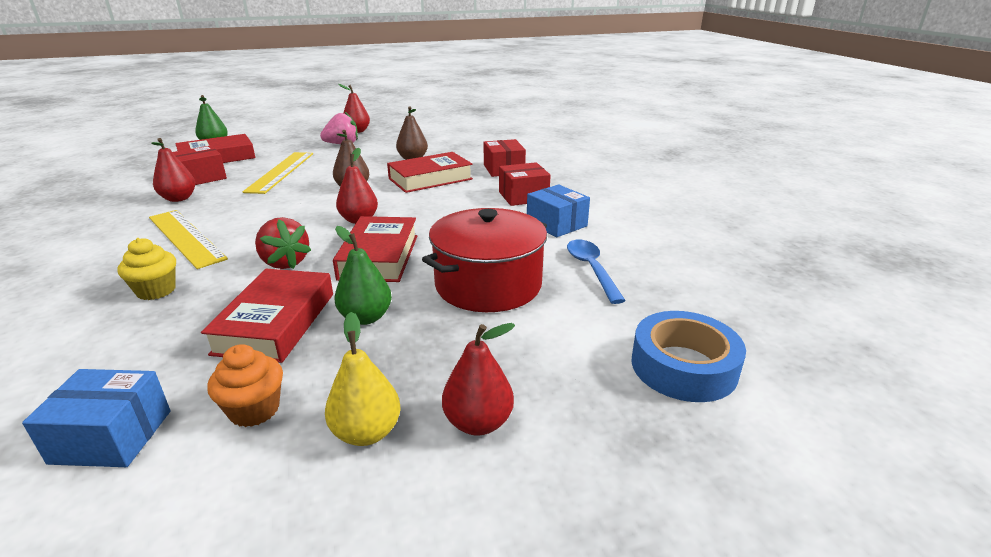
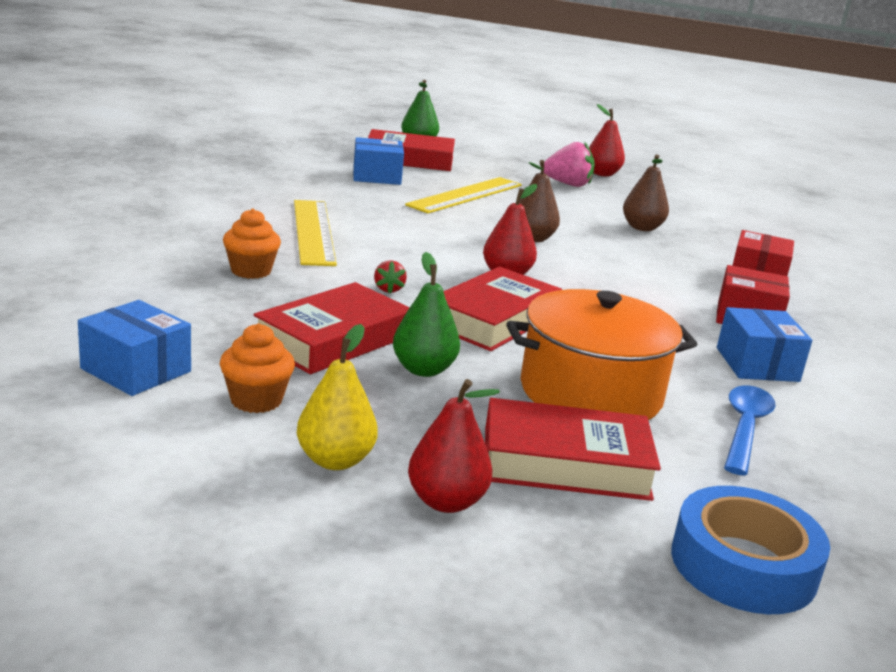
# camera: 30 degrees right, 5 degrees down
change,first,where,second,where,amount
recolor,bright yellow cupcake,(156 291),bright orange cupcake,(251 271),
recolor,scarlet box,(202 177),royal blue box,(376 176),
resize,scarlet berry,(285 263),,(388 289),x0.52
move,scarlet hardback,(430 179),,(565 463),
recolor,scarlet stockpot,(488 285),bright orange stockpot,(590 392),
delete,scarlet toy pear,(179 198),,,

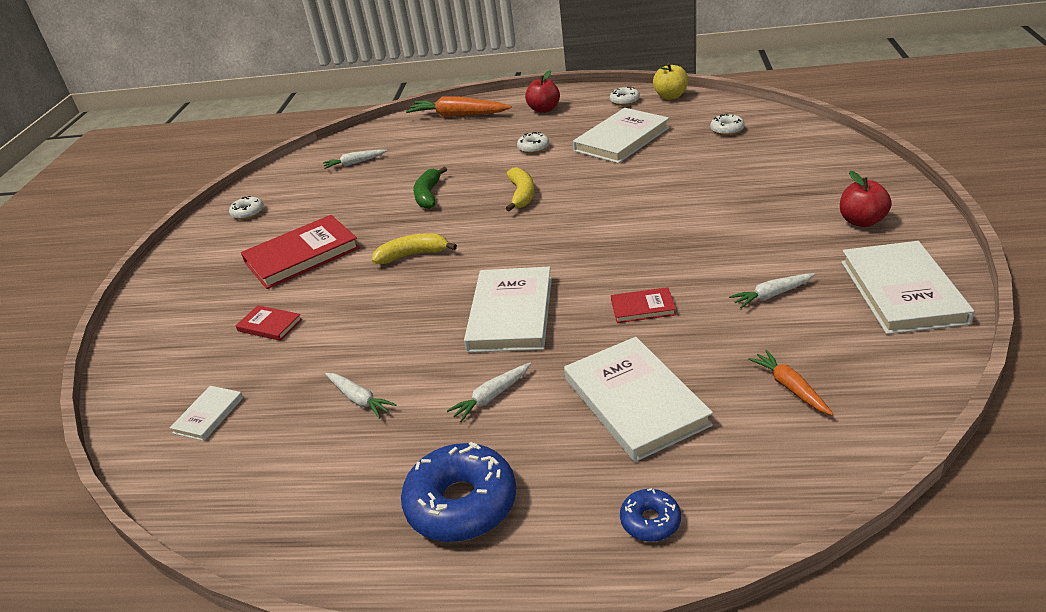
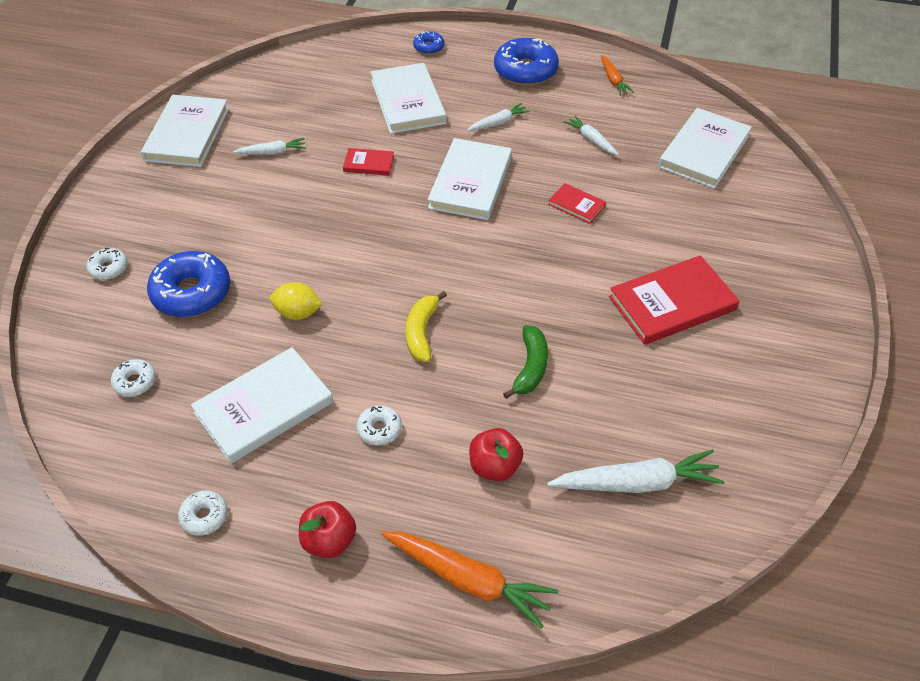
# camera: 175 degrees left, 15 degrees up
change,first,where,second,where,amount
move,pure white donut,(248 213),,(109 268),
insert,,,royal blue donut,(192 293),
insert,,,bright yellow citrus fruit,(298 313),
move,scarlet apple fruit,(862 221),,(494 467),
resize,pure white root vegetable,(354 163),,(636 483),x1.81
move,scarlet hardback,(269 325),,(576 205),
move,bright orange root vegetable,(790 388),,(613 80),
resize,pure white hardback,(208 415),,(703 151),x2.03
delete,bright yellow toy banana,(413 255),,,
delete,bright yellow apple fruit,(670 96),,,

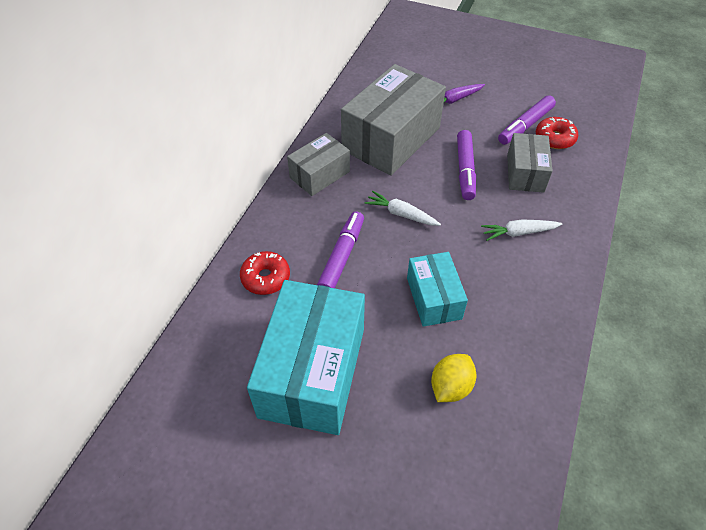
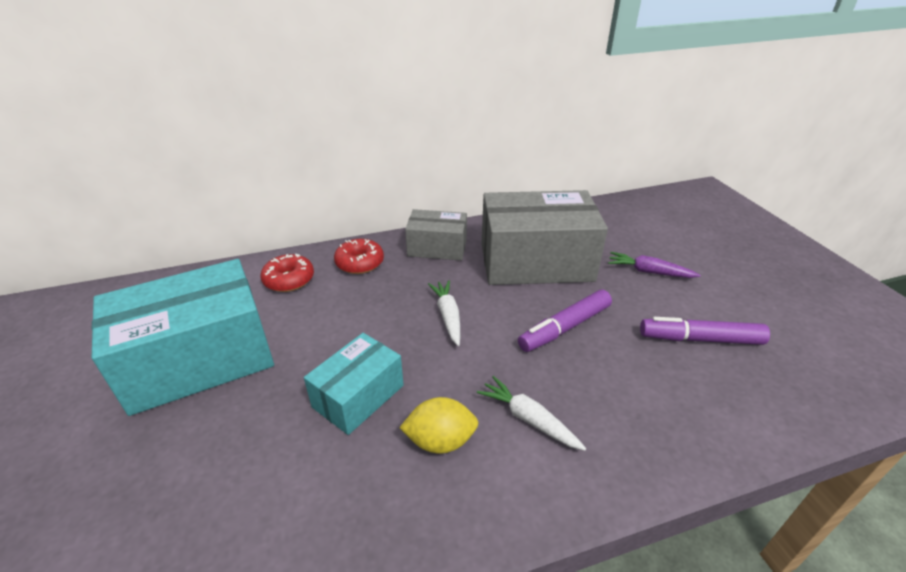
# camera: 50 degrees right, 15 degrees down
change,first,where,second,where,amount
move,scarlet donut,(554 138),,(360 263),
move,bright yellow citrus fruit,(450 387),,(440 441),
delete,purple marker pen,(341 257),,,
delete,grey box,(525 173),,,

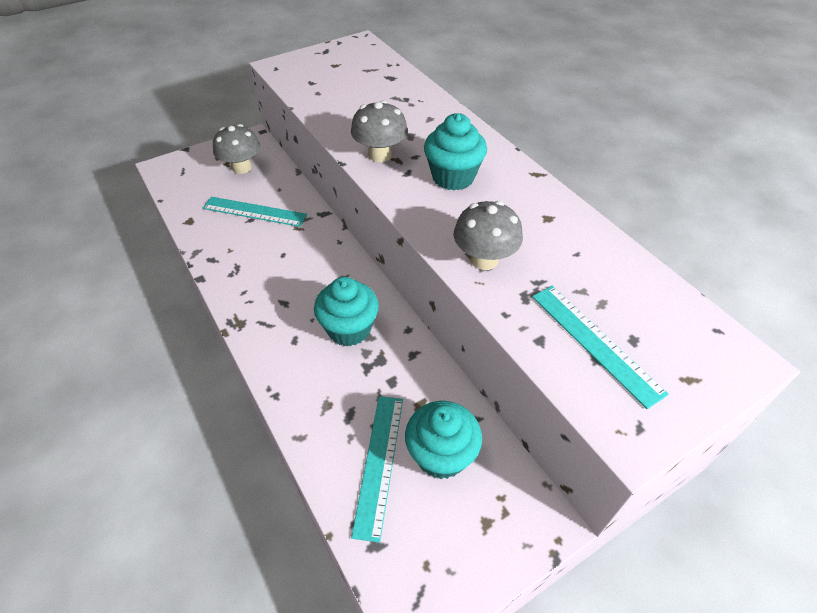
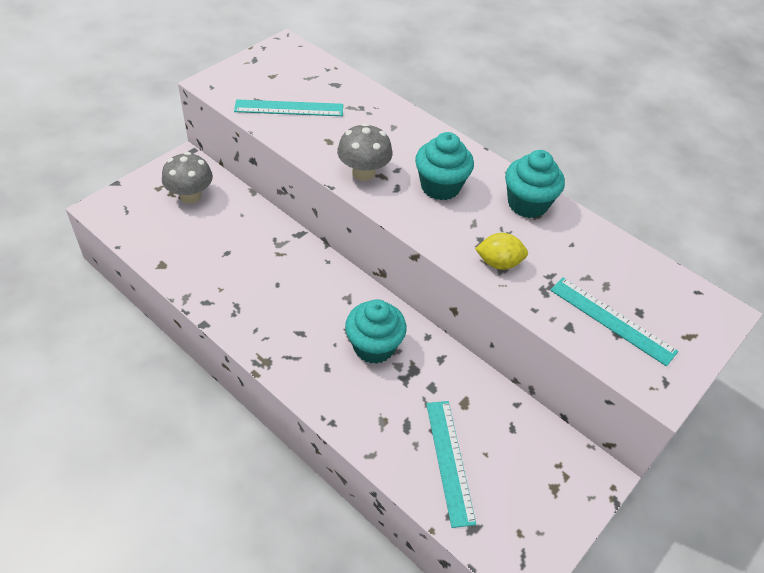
# camera: 20 degrees left, 0 degrees up
change,first,where,second,where,amount
move,teal ruler,(254 211),,(289 108),
replace,grey mushroom,(484 259),bright yellow citrus fruit,(498 263),
move,teal cupcake,(441 455),,(527 204),

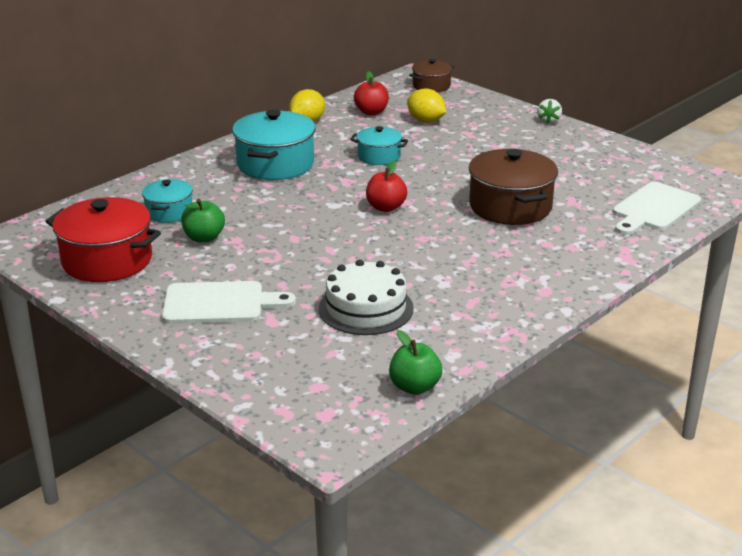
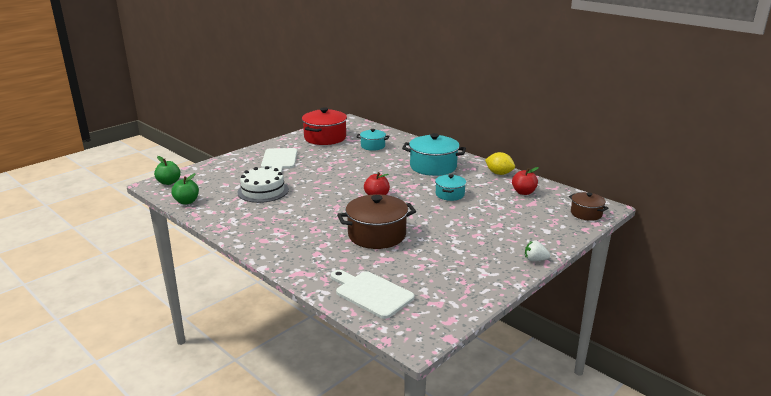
# camera: 90 degrees right, 5 degrees down
change,first,where,second,where,amount
move,leaf-green apple fruit,(204 238),,(169 182),
delete,bright yellow citrus fruit,(426 121),,,

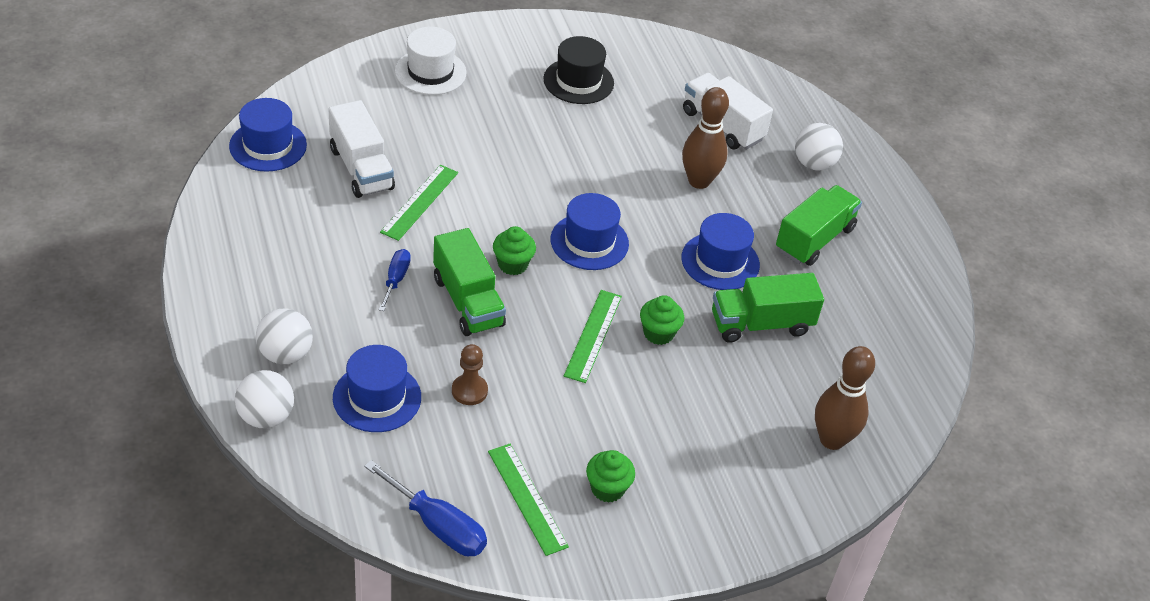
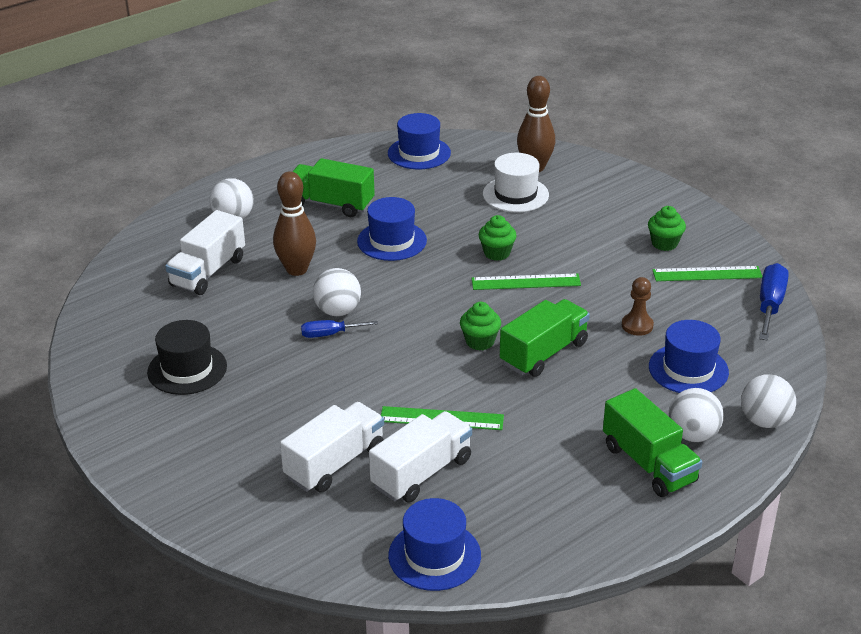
# camera: 105 degrees left, 10 degrees down
change,first,where,second,where,amount
insert,,,pure white toy truck,(335 463),
move,royal blue screwdriver,(396 279),,(329 334),
insert,,,pure white ball,(338 311),
move,royal blue hat,(589 242),,(419 153),
move,pure white hat,(430 72),,(515 194),
move,leaf-green toy truck,(761 324),,(649 464),
rotate,leaf-green ruler,(527 498),,(707 274),45 degrees clockwise

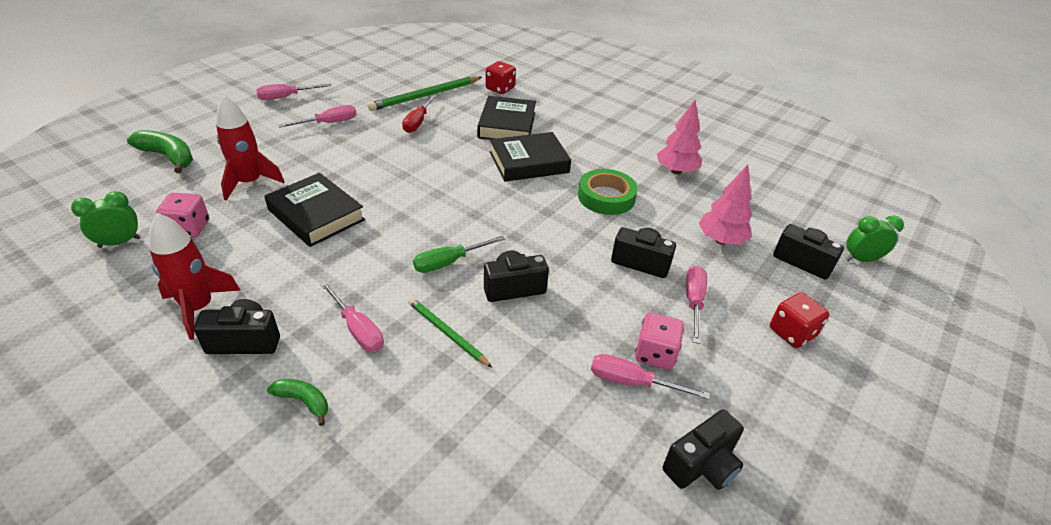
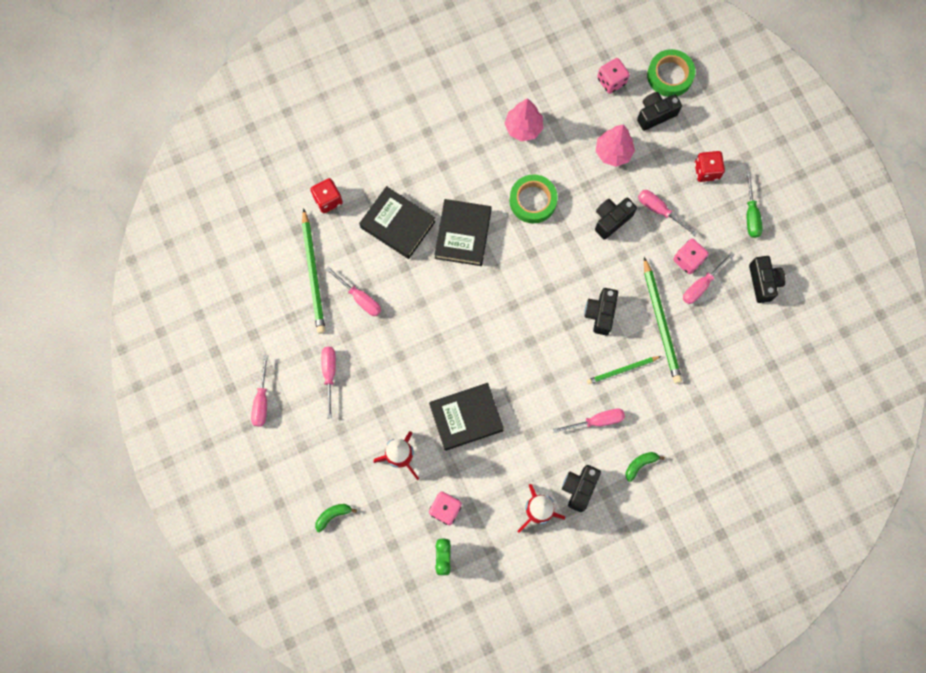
# camera: 60 degrees left, 35 degrees up
change,first,where,second,where,amount
resize,leaf-green toy banana,(168 157),,(333 515),x0.58
recolor,scarlet screwdriver,(418 122),pink screwdriver,(360 298),
insert,,,pink game die,(611 81),
insert,,,leaf-green wooden pencil,(661 322),
replace,leaf-green alarm clock,(860 259),leaf-green roll of tape,(670 75),
move,leaf-green screwdriver,(449 262),,(751 214),

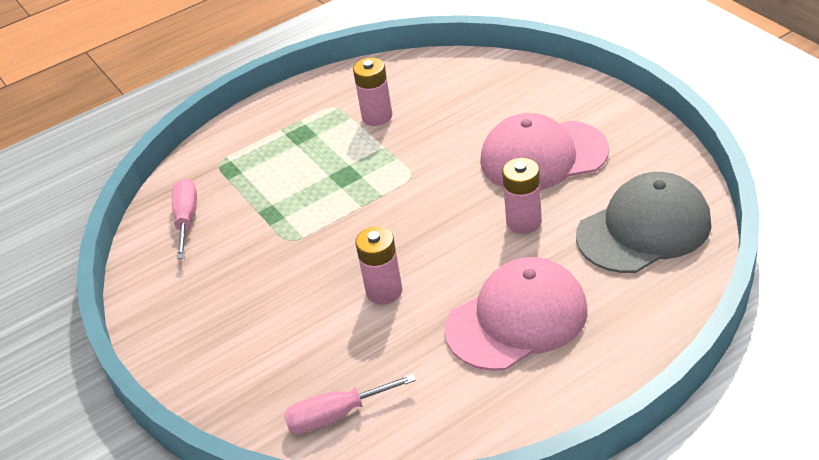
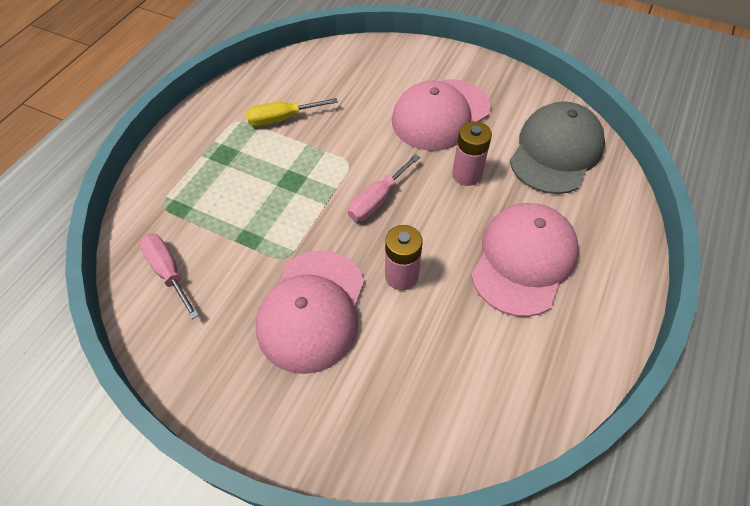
# camera: 35 degrees left, 15 degrees up
change,first,where,second,where,amount
replace,pink battery,(377 116),bright yellow screwdriver,(282 119),
insert,,,pink baseball cap,(312 310),
move,pink screwdriver,(336 415),,(377 200),

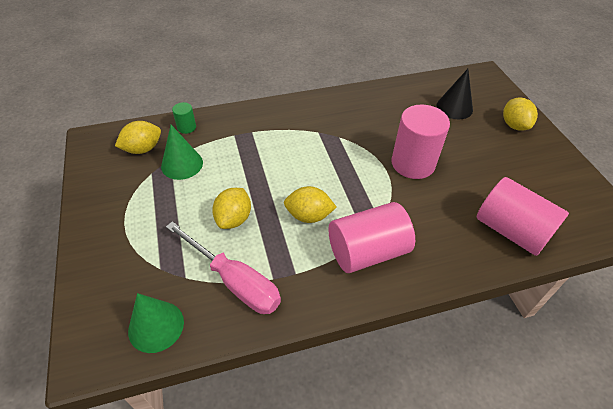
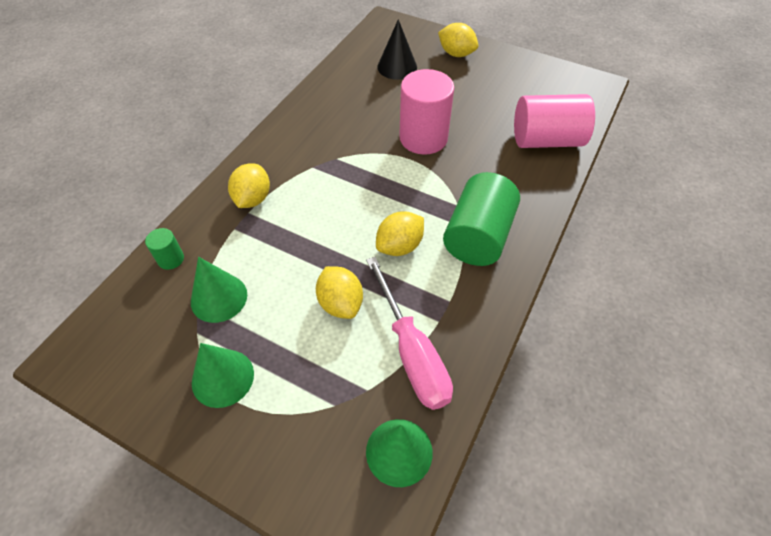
# camera: 45 degrees left, 5 degrees up
change,first,where,second,where,amount
insert,,,leaf-green solid cone,(223 378),
move,bright yellow citrus fruit,(143 149),,(253 199),
rotate,pink screwdriver,(234 281),,(412 352),75 degrees clockwise
recolor,pink cylinder shape,(367 251),leaf-green cylinder shape,(478 236),

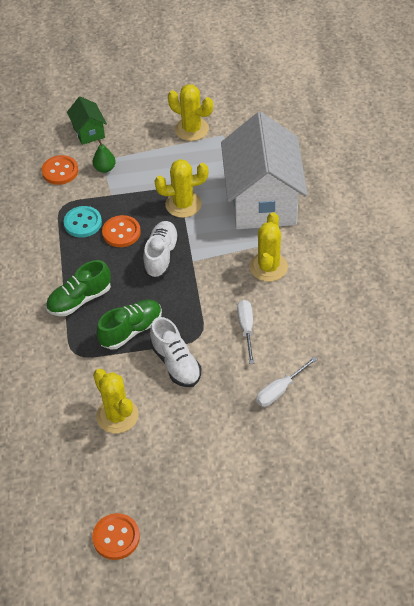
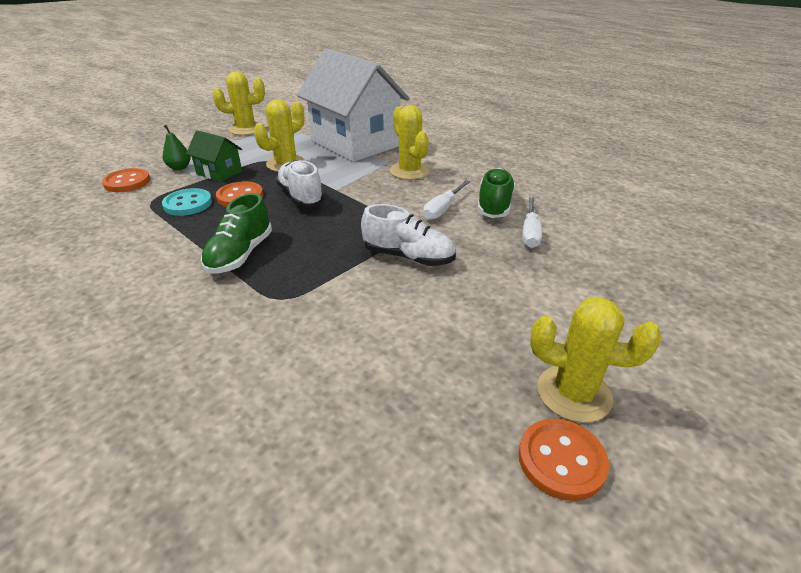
# camera: 40 degrees left, 15 degrees down
change,first,where,second,where,amount
move,leaf-green house,(88 132),,(219 172),
rotate,pure white screwdriver,(246 329),,(443 209),105 degrees counterclockwise
move,leaf-green sneaker,(131 330),,(494 205),
move,bright yellow prickly plant,(117 415),,(574 393),

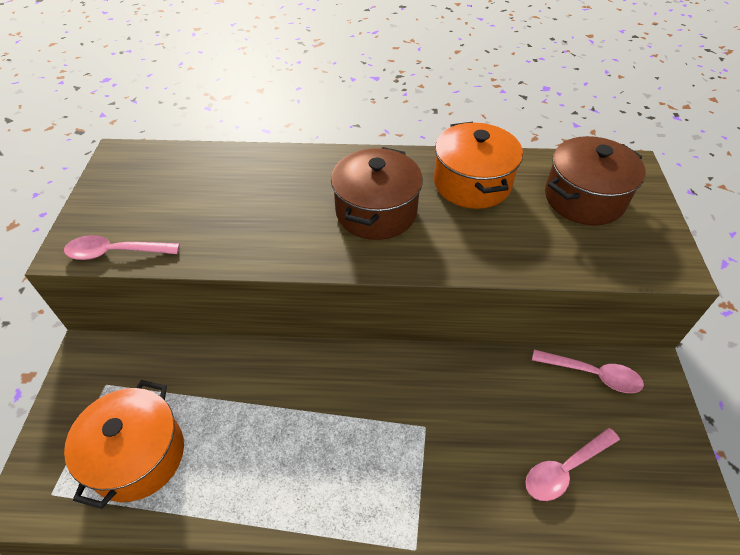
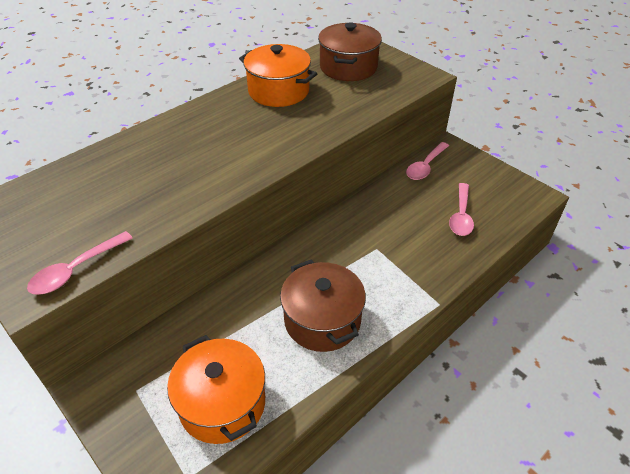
# camera: 45 degrees left, 5 degrees down
change,first,where,second,where,amount
move,dark brown stockpot,(376 211),,(322 320),
rotate,pink tablespoon,(592 374),,(425 166),150 degrees clockwise

